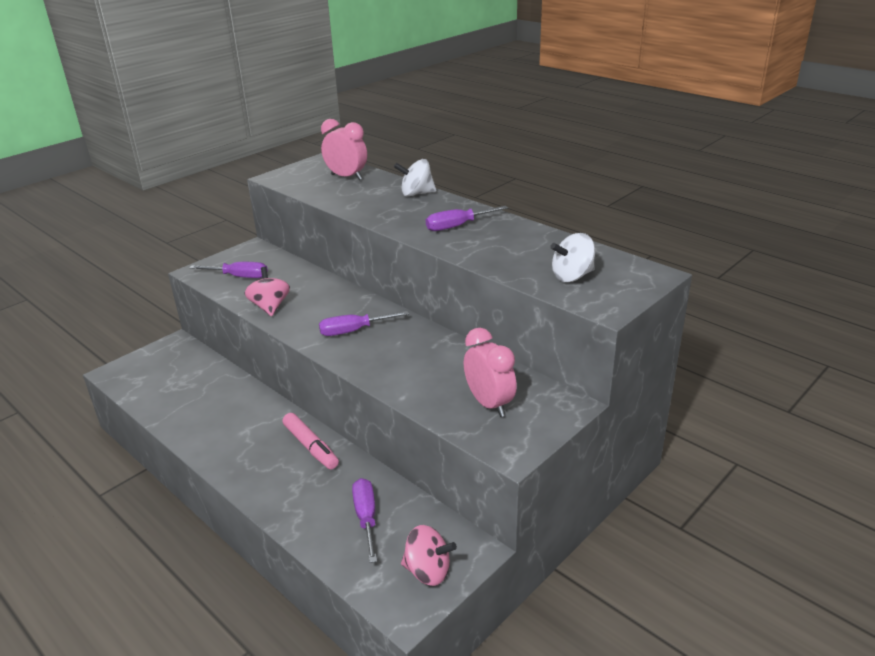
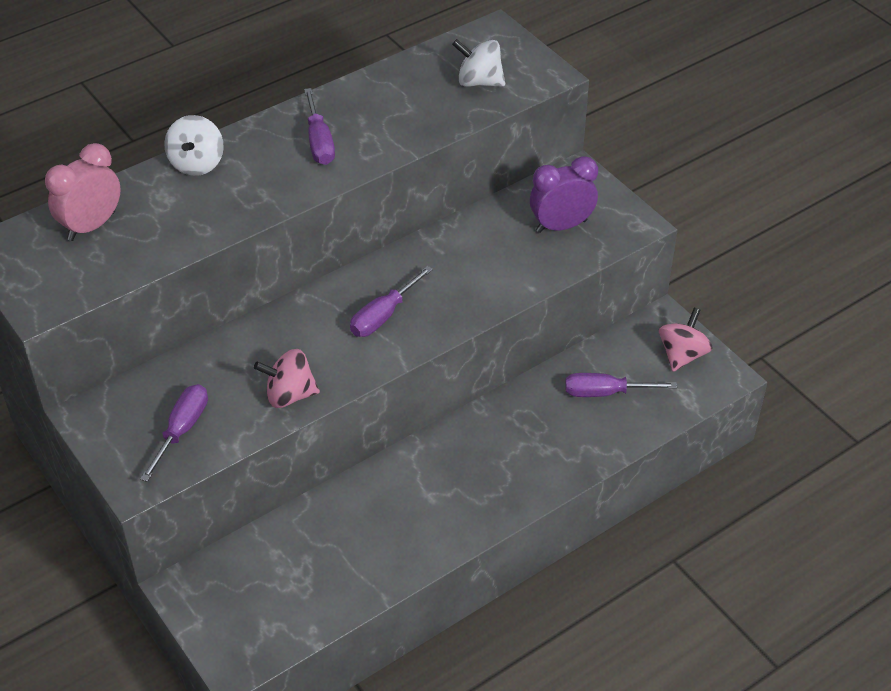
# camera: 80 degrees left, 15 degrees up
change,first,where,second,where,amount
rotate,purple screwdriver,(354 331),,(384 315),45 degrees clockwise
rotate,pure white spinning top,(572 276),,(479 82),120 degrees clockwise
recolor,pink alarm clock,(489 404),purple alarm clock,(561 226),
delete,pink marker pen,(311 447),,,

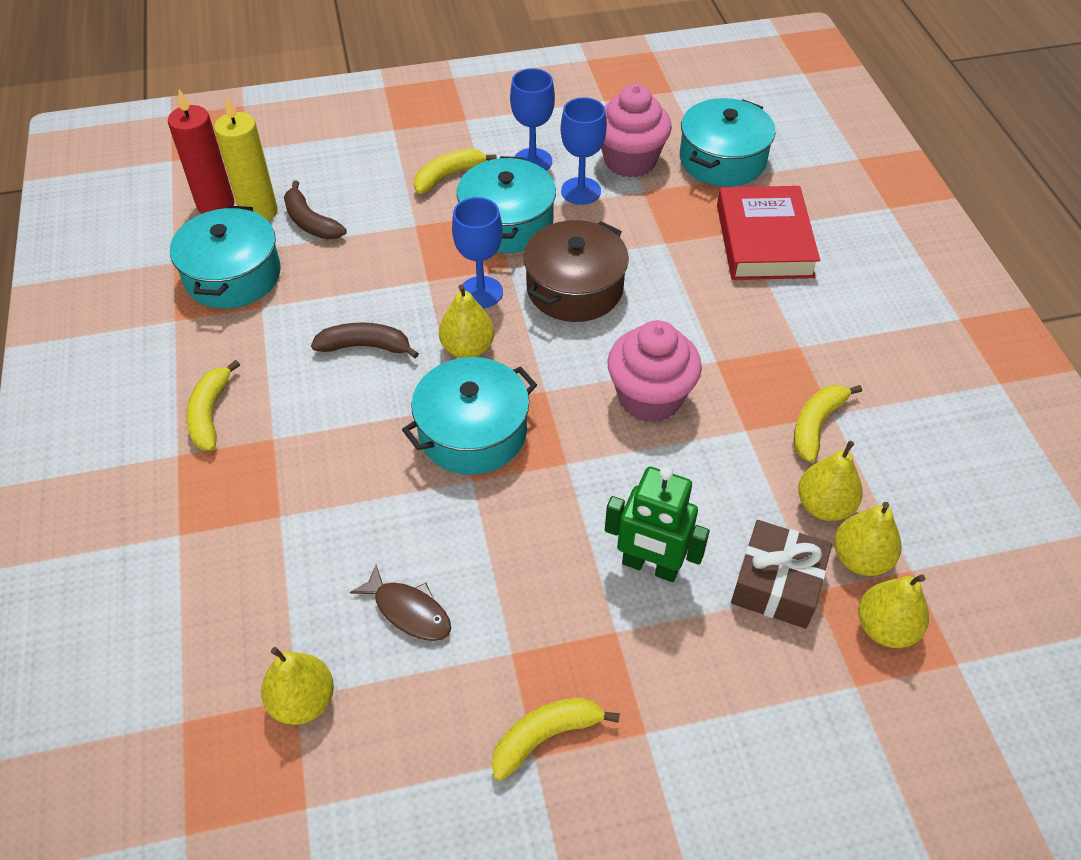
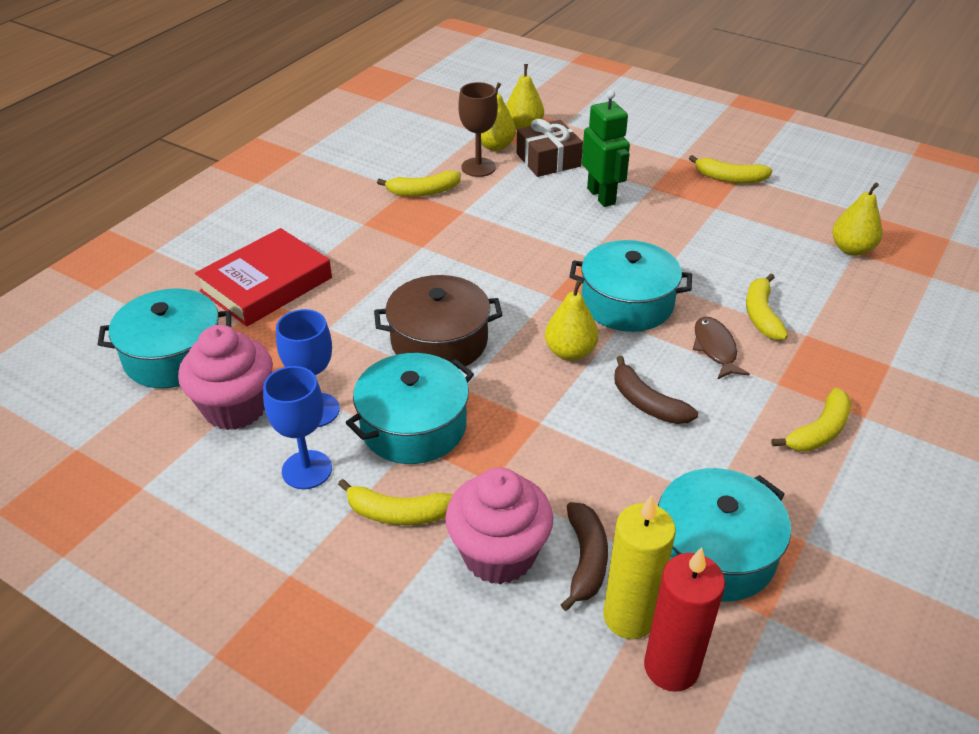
# camera: 135 degrees left, 10 degrees down
change,first,where,second,where,amount
move,pink cupcake,(649 398),,(498 554),
replace,bright yellow toy pear,(824 506),dark brown wine glass,(478 167),
move,dark brown fish figure,(409 611),,(715 348),
insert,,,bright yellow toy banana,(761 315),
delete,royal blue wine glass,(481 292),,,

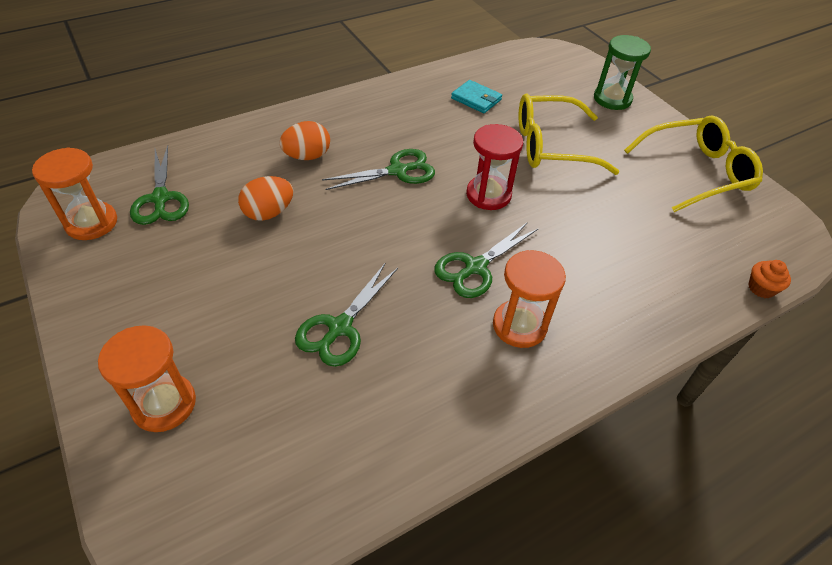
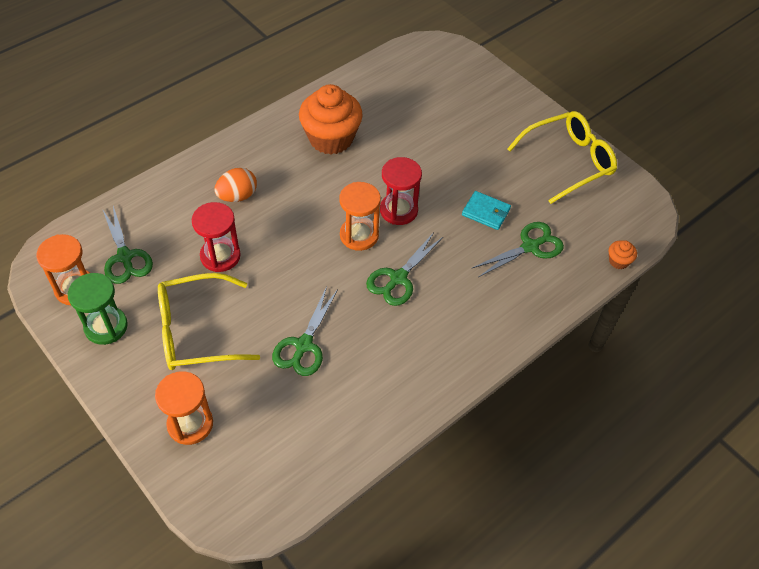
# camera: 10 degrees left, 5 degrees up
change,first,where,second,where,amount
move,leaf-green hourglass,(612 99),,(106 327),
move,bright yellow spectacles,(551 146),,(196 331),
replace,bright orange egg,(268 213),scarlet hourglass,(220 256),
insert,,,bright orange cupcake,(331 138),
move,bright orange hourglass,(519 325),,(359 235),
move,teal billfold,(476 99),,(486 212),
move,leaf-green scissors,(398 171),,(530 247),

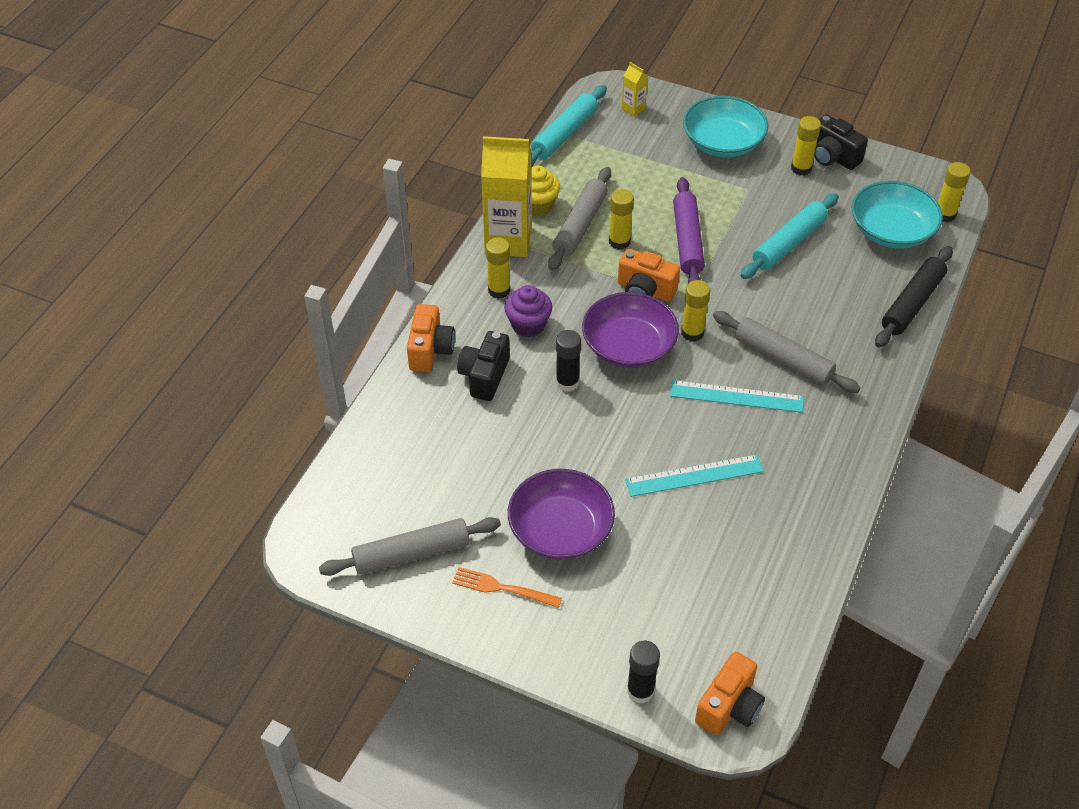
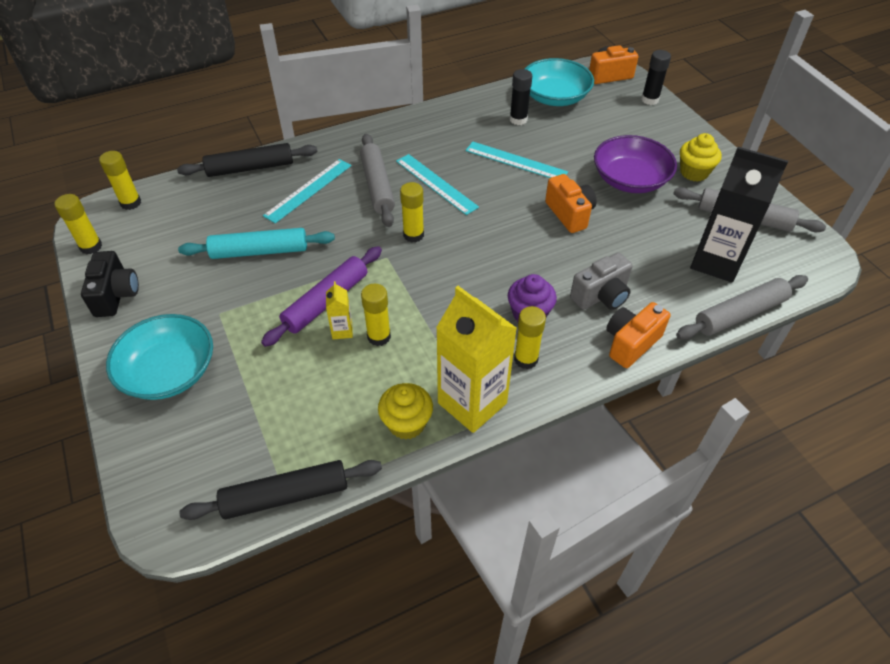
# camera: 140 degrees left, 0 degrees up
change,first,where,second,where,amount
move,bright yellow glue stick,(801 168),,(91 247),
recolor,teal dough roller,(564 134),jet-black dough roller,(285 496),
insert,,,teal ruler,(308 190),
move,bright yellow carton,(633 109),,(342 331),
move,jet-black glue stick,(567 382),,(518 119),
move,teal bowl,(891 231),,(554 97),
move,bright orange camera,(645 290),,(569 214),
recolor,jet-black camera,(484 376),grey camera,(601 296),
move,grey dough roller,(580 225),,(739 314),
replace,bright orange fork,(502 588),bright yellow cupcake,(694 172),
insert,,,jet-black carton,(716 262),
delete,purple bowl,(629 346),,,

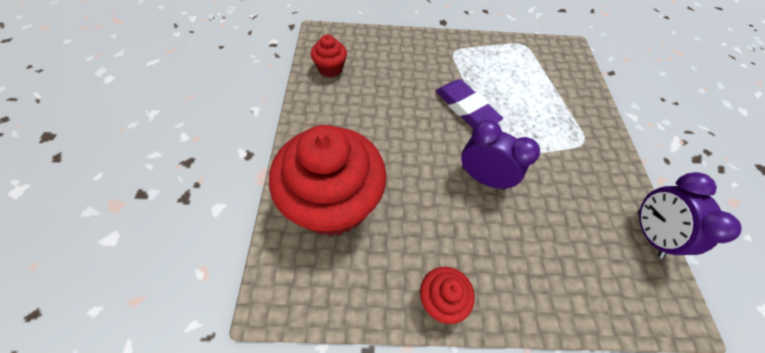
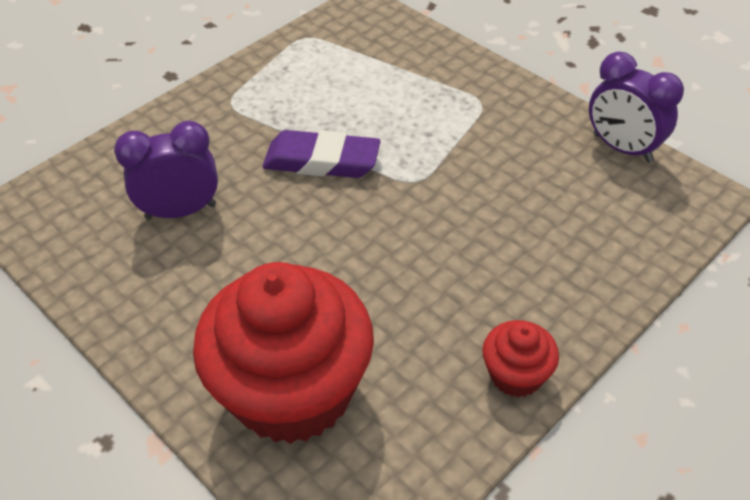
# camera: 40 degrees left, 10 degrees down
change,first,where,second,where,amount
move,purple alarm clock,(483 178),,(181 211),
delete,scarlet cupcake,(330 68),,,

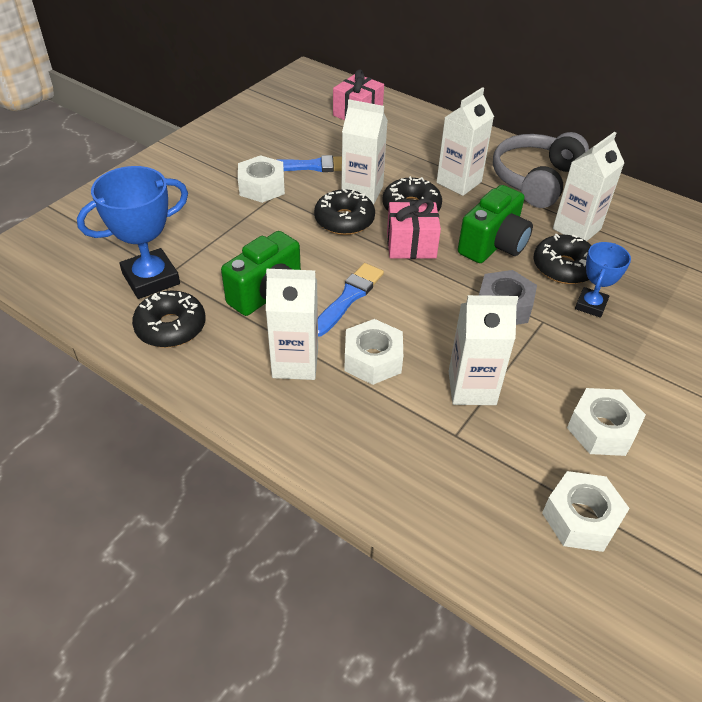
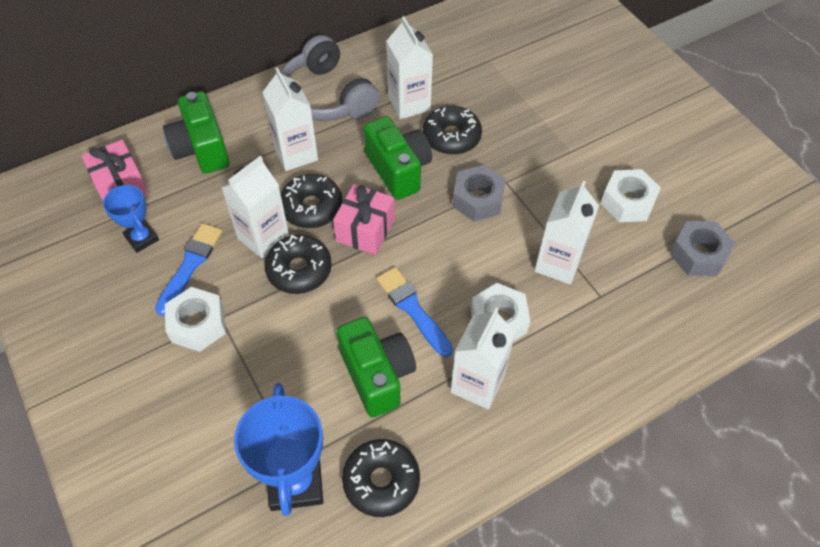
# camera: 65 degrees left, 10 degrees up
change,first,where,second,where,amount
move,royal blue award cup,(590 305),,(142 238),
insert,,,leaf-green camera,(201 149),
recolor,pure white hex nut,(581 518),grey hex nut,(698 254),

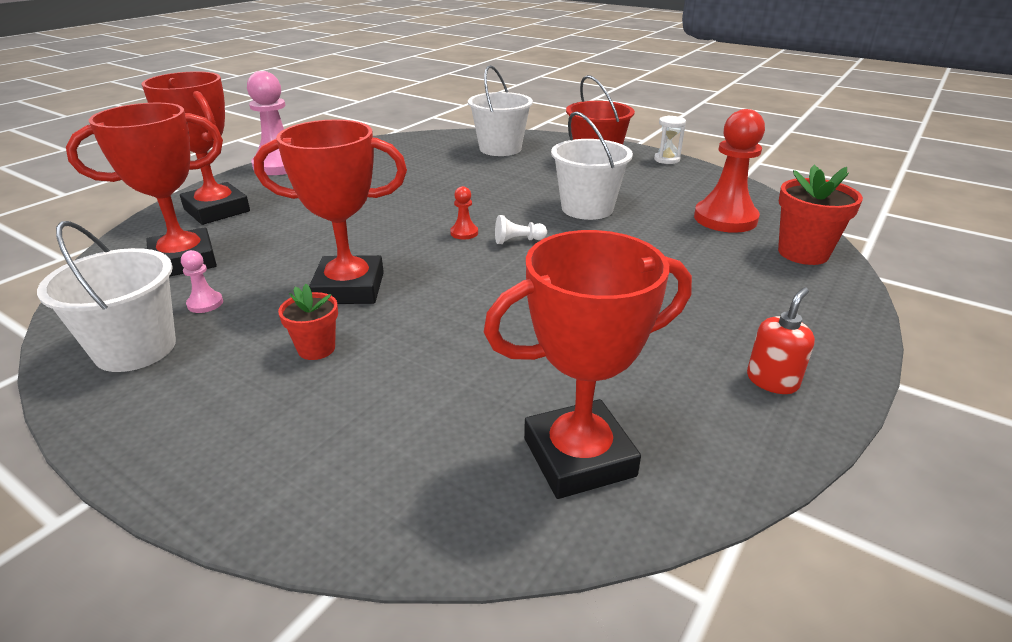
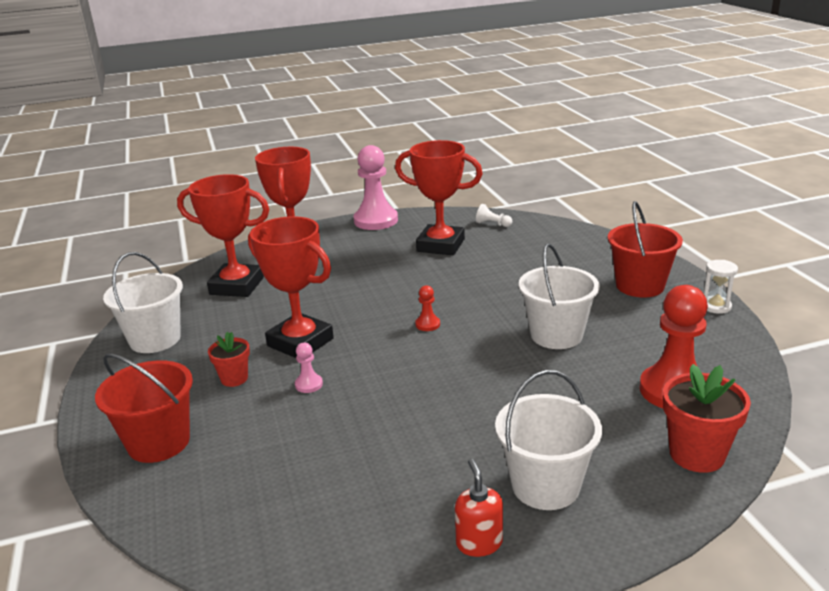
# camera: 40 degrees right, 5 degrees down
change,first,where,second,where,amount
insert,,,scarlet bucket,(159 442),
move,pink game pawn,(205 303),,(309 384),
move,scarlet award cup,(579 457),,(440 245),
rotate,scarlet soap dispenser,(772 381),,(479 543),90 degrees counterclockwise
move,pure white game pawn,(518 241),,(492 224),
move,pure white bucket,(500 149),,(545 486),

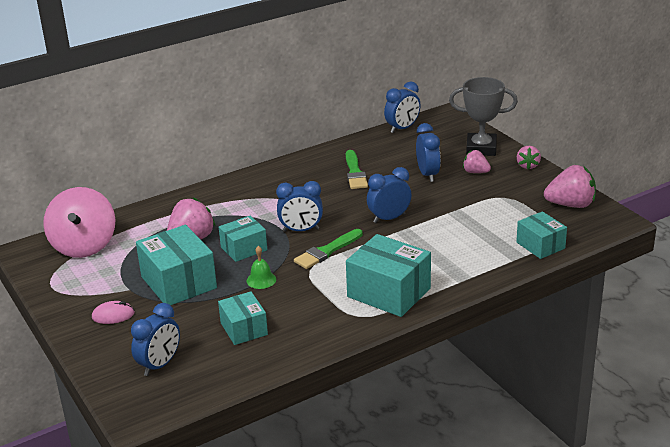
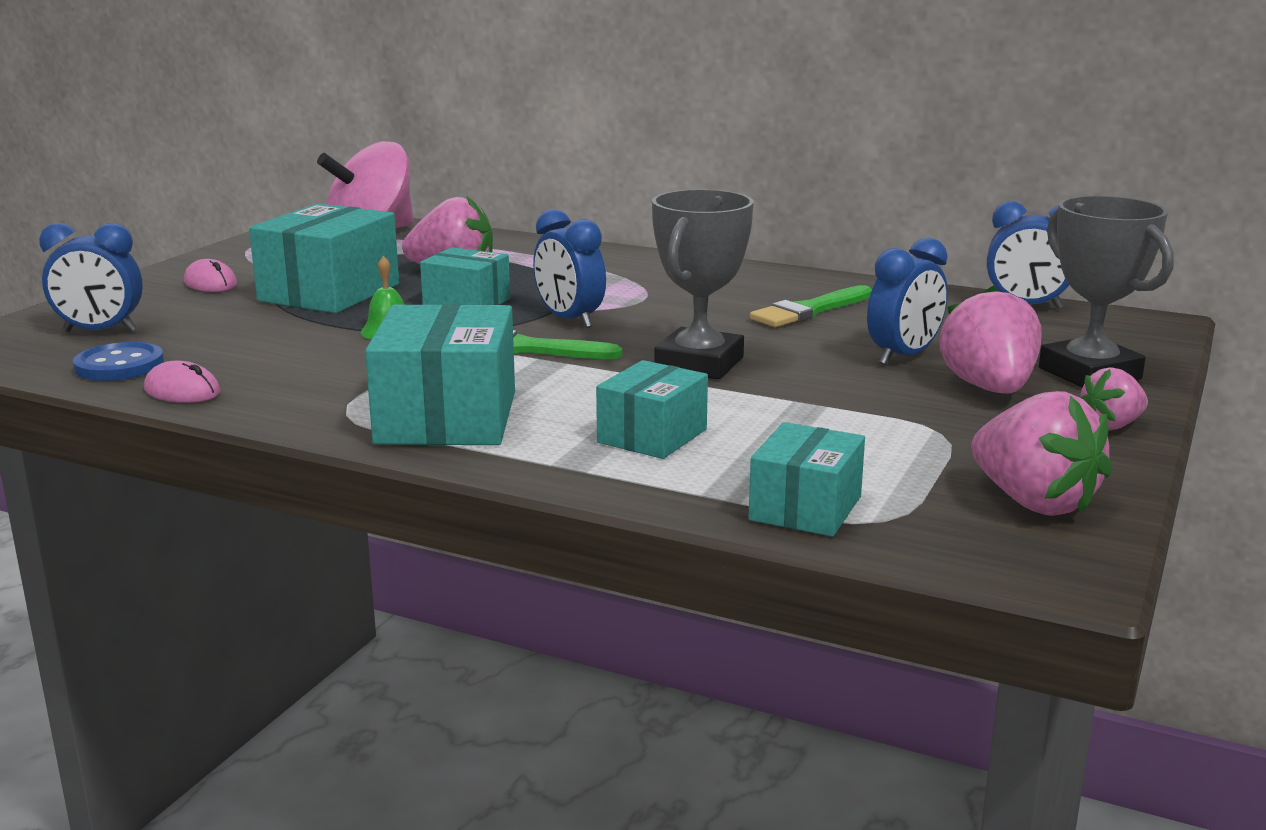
# camera: 55 degrees right, 10 degrees down
change,first,where,second,where,amount
insert,,,royal blue shirt button,(119 365),
insert,,,pink PC mouse,(182 391),
move,teal box,(244 329),,(652 436),
replace,royal blue alarm clock,(389 218),grey award cup,(699 364),
resize,pink berry,(475 172),,(989 389),x1.72

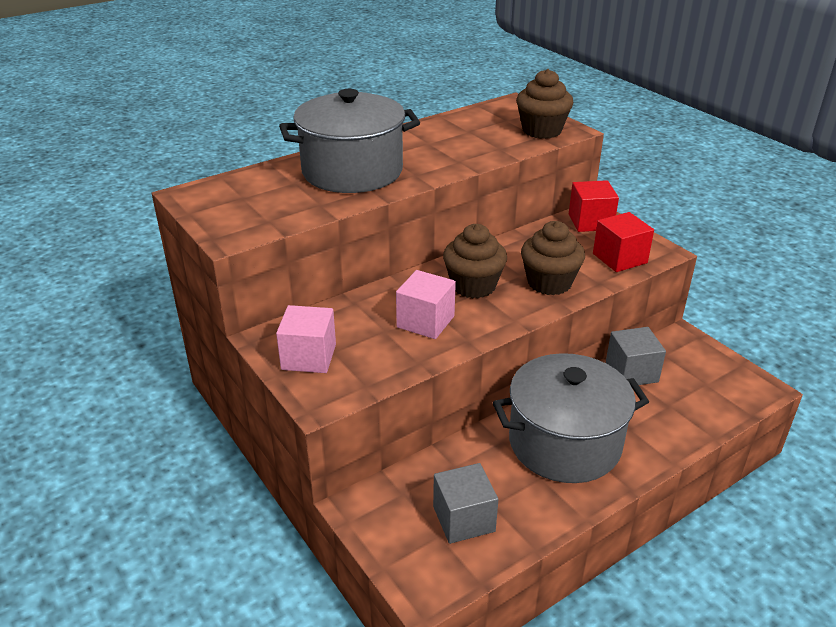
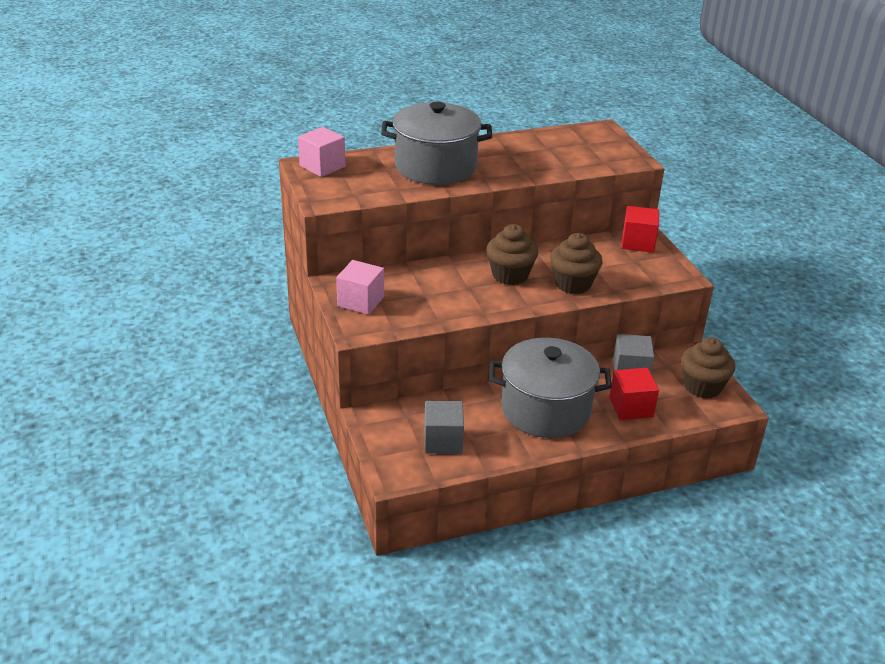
# camera: 15 degrees right, 0 degrees up
change,first,where,second,where,amount
move,pink solid cube,(425 321),,(322 166),
move,scarlet solid cube,(619 258),,(631 407),
move,dark brown cupcake,(541 130),,(702 386),

